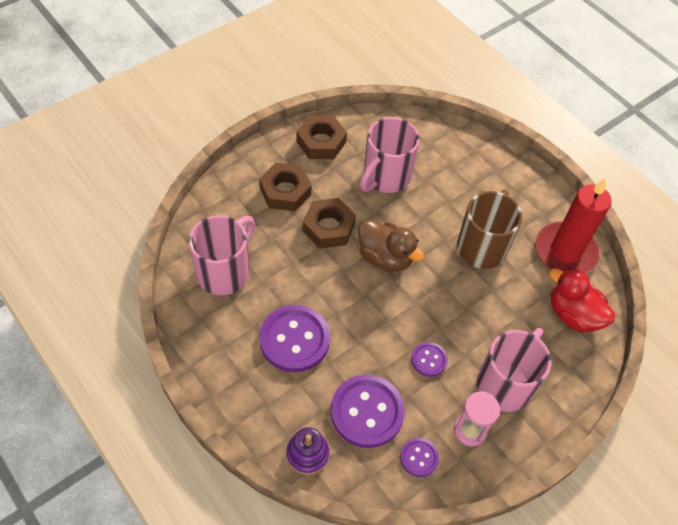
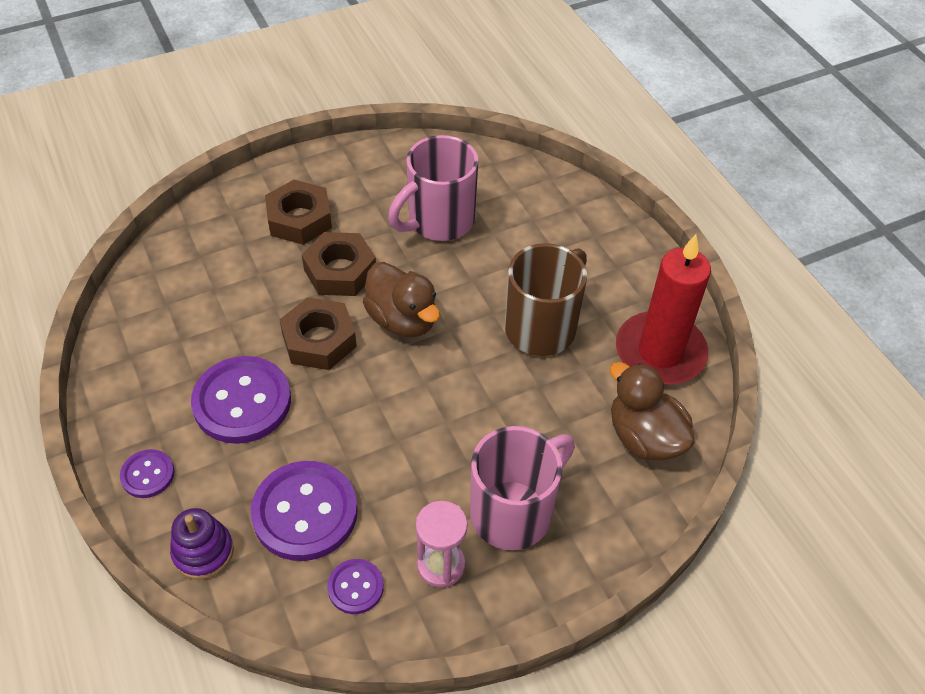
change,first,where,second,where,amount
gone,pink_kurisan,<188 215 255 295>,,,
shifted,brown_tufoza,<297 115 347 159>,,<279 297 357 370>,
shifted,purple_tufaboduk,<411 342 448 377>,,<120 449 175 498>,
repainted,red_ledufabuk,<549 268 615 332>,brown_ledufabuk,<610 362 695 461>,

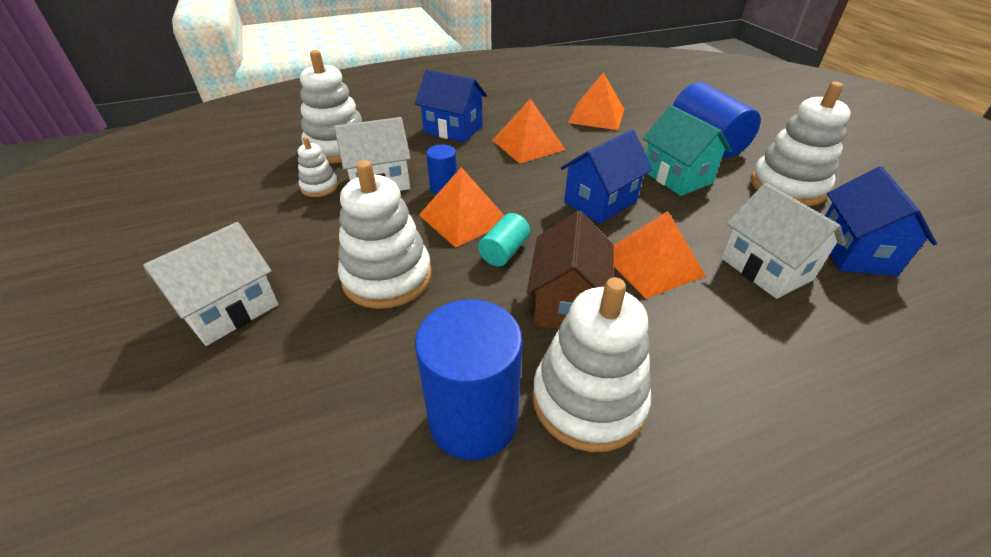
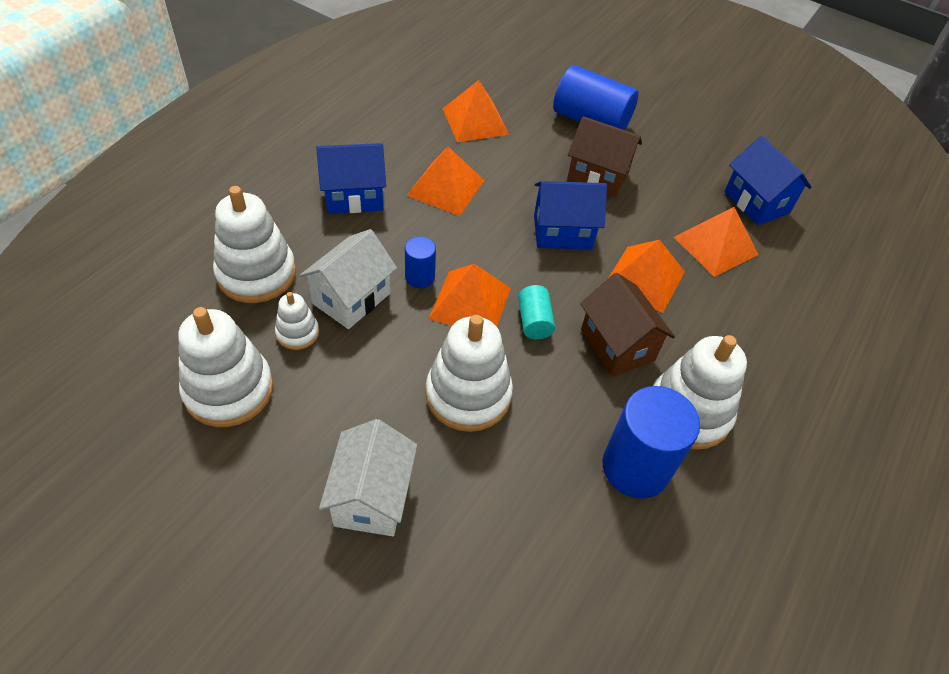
change,first,where,second,where,amount
rotated,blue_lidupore,<561 129 653 224>,,<534 181 607 250>,75 degrees clockwise
repainted,turquoise_lidupore,<643 105 732 196>,brown_lidupore,<567 116 642 197>,
swapped,white_lidupore,<721 183 845 299>,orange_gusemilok,<674 207 759 277>,
shifted,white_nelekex,<751 82 851 206>,,<178 307 273 427>,

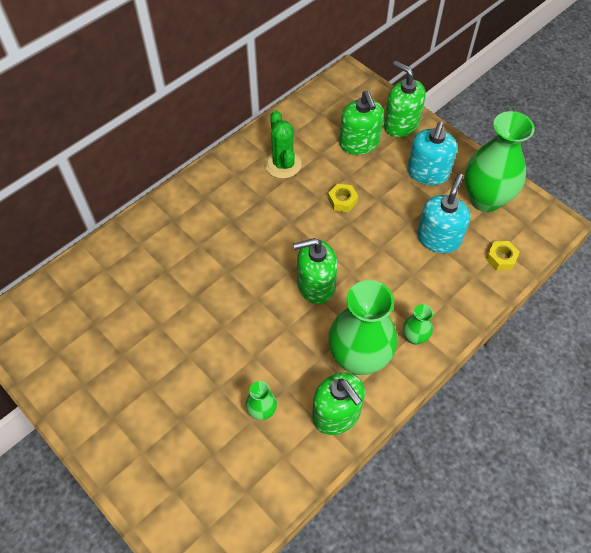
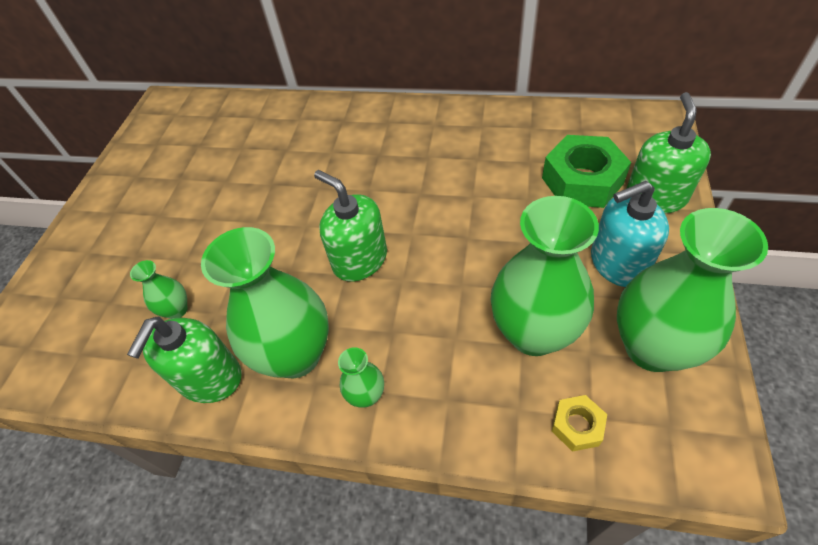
change,first,where,second,where,amount
gone,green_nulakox,<265 110 302 179>,,,
gone,yellow_tufoza,<328 184 358 212>,,,
swapped,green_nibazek,<339 91 384 155>,green_tufoza,<542 135 631 208>,
swapped,turquoise_nibazek,<417 174 471 253>,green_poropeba,<491 196 599 356>,

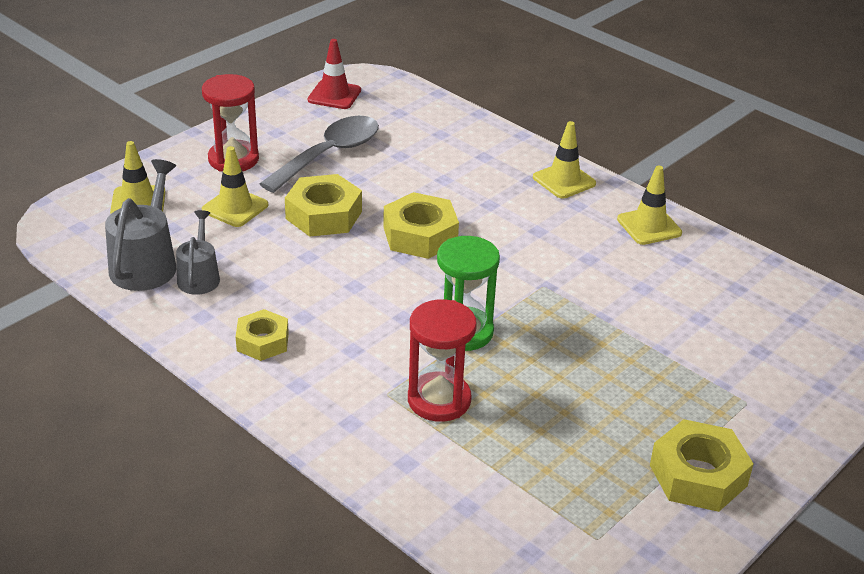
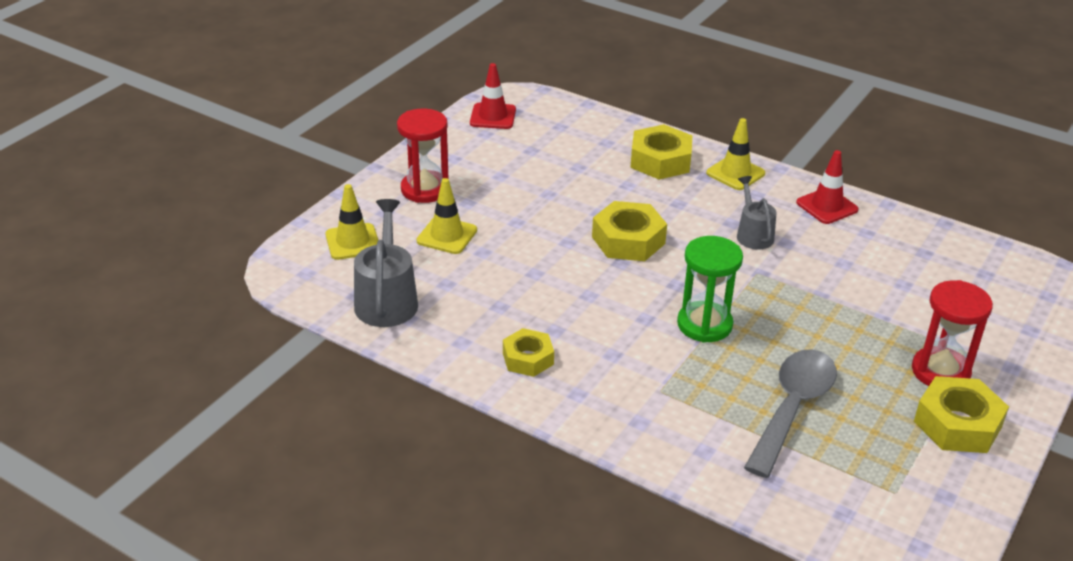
change,first,where,second,where,amount
shifted,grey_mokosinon,<176 210 220 295>,,<737 176 776 250>,
shifted,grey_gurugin,<259 116 379 193>,,<744 349 837 478>,
shifted,yellow_tufoza,<285 174 362 237>,,<630 124 692 179>,
shifted,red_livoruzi,<408 299 477 422>,,<912 280 993 386>,
repainted,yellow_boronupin,<617 166 682 245>,red_boronupin,<796 150 859 224>,

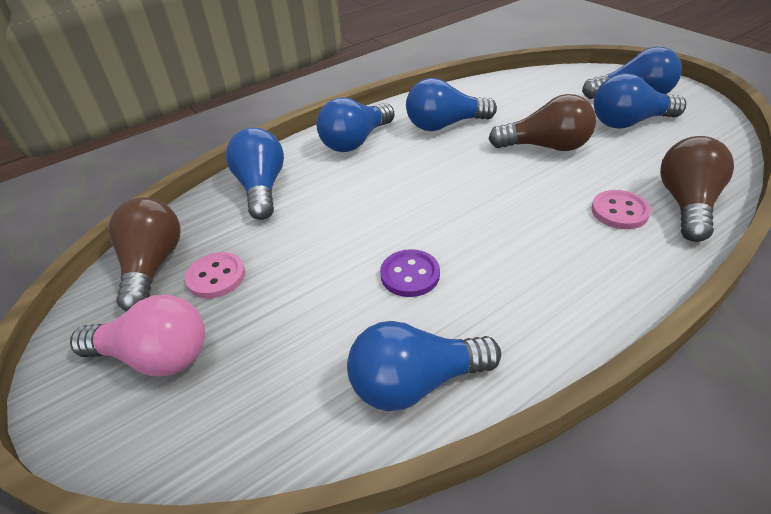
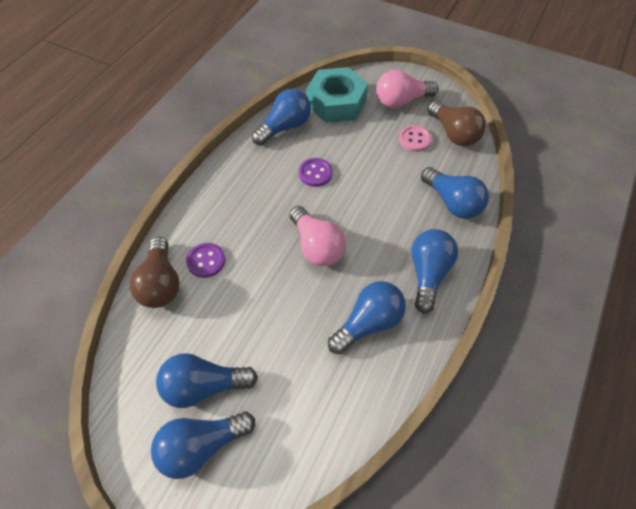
change,first,where,second,where,amount
gone,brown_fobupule,<489 94 596 151>,,,
repainted,pink_tufaboduk,<591 190 651 229>,purple_tufaboduk,<186 243 225 278>,
rotated,blue_fobupule,<594 73 686 129>,,<156 353 258 408>,150 degrees counterclockwise
new,,,pink_fobupule,<289 206 346 266>,
new,,,turquoise_tufoza,<306 67 368 123>,

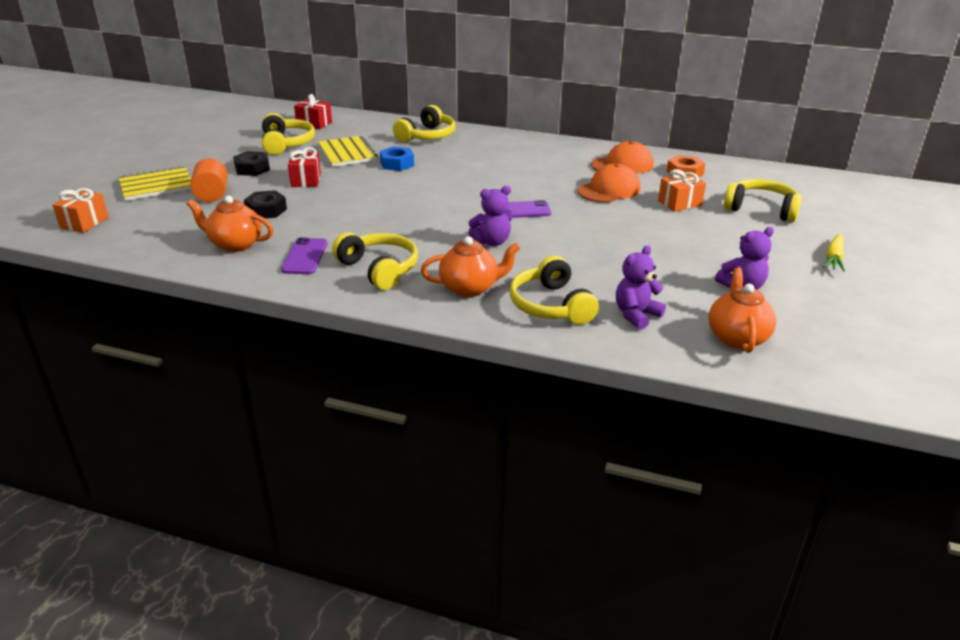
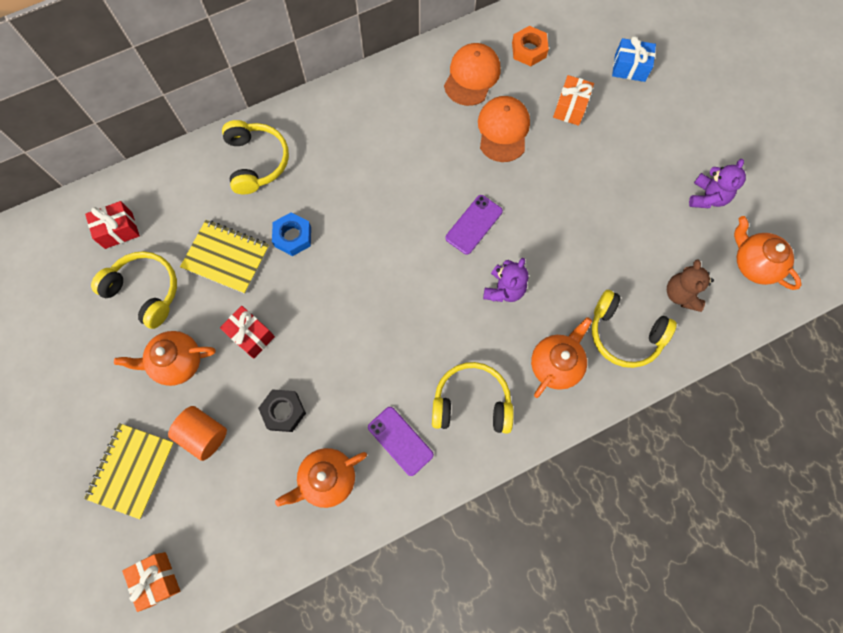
change,first,where,second,where,amount
swapped,black_tufoza,<233 151 270 176>,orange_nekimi,<114 331 215 386>,
repainted,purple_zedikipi,<616 245 666 330>,brown_zedikipi,<667 259 714 312>,
swapped,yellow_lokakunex,<724 179 802 222>,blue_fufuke,<612 36 656 82>,
gone,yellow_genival,<823 234 845 272>,,,

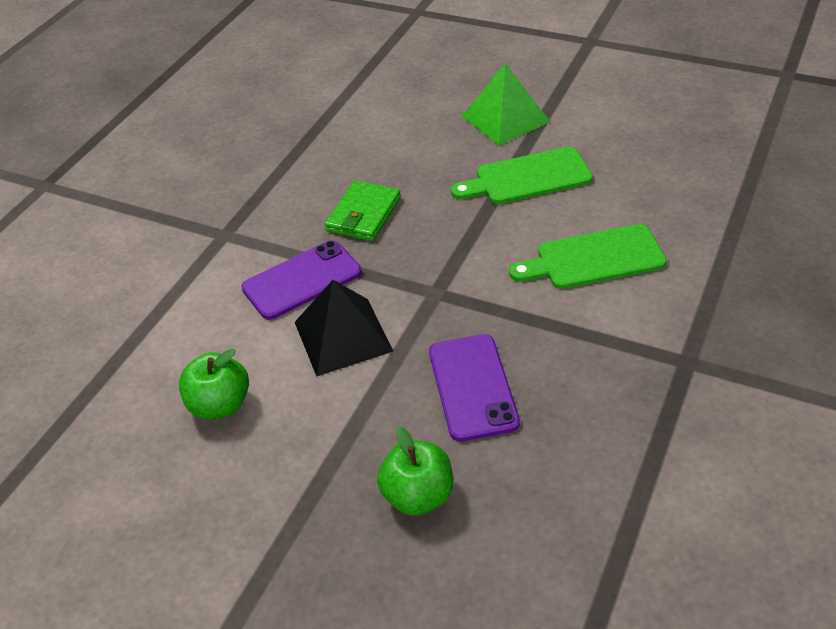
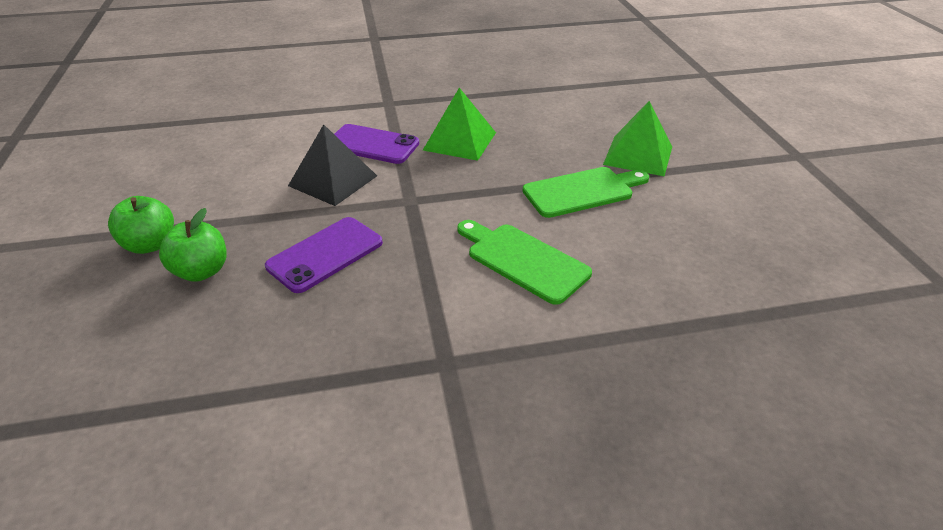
change,first,where,second,where,amount
shifted,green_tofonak,<179 349 249 419>,,<108 196 174 254>,
swapped,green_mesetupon,<325 180 401 241>,green_gusemilok,<423 88 496 161>,
rotated,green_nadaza,<451 147 593 204>,,<523 167 649 218>,120 degrees clockwise

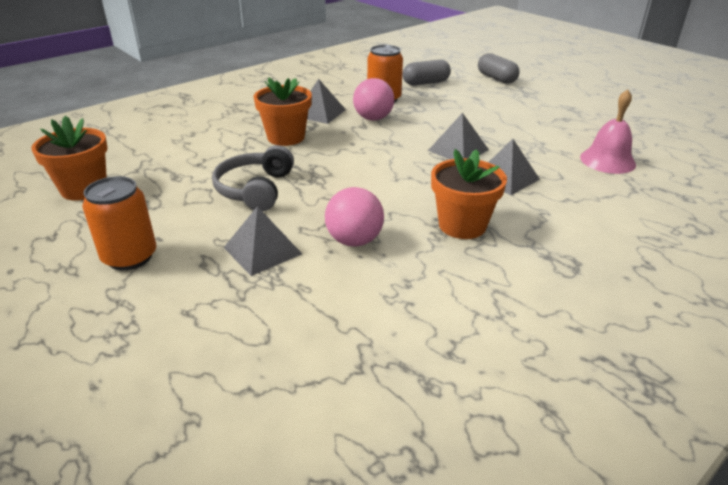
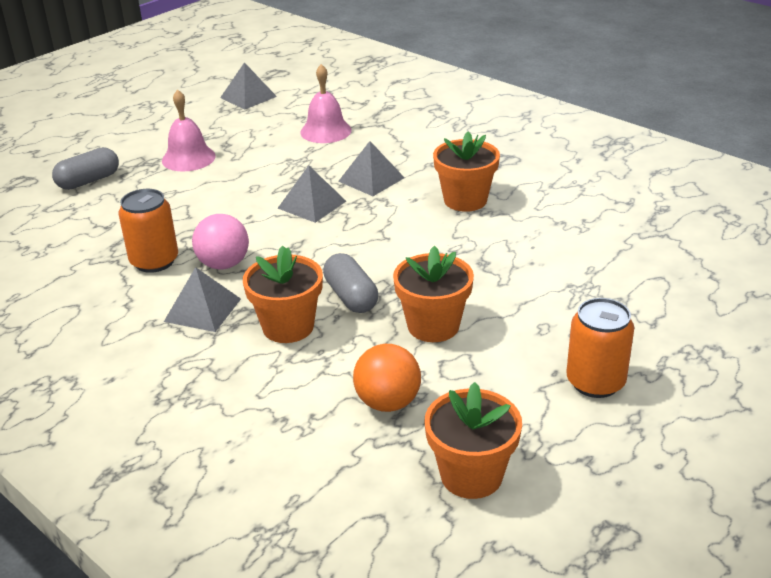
change,first,where,second,where,amount
swapped,grey_lokakunex,<212 145 294 211>,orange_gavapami,<393 246 474 342>,
shifted,grey_gusemilok,<223 206 302 276>,,<220 62 277 110>,
gone,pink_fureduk,<325 187 384 247>,,,
shifted,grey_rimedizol,<403 60 451 85>,,<323 253 378 313>,
new,,,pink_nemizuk,<162 89 216 172>,
new,,,orange_fureduk,<353 344 421 412>,

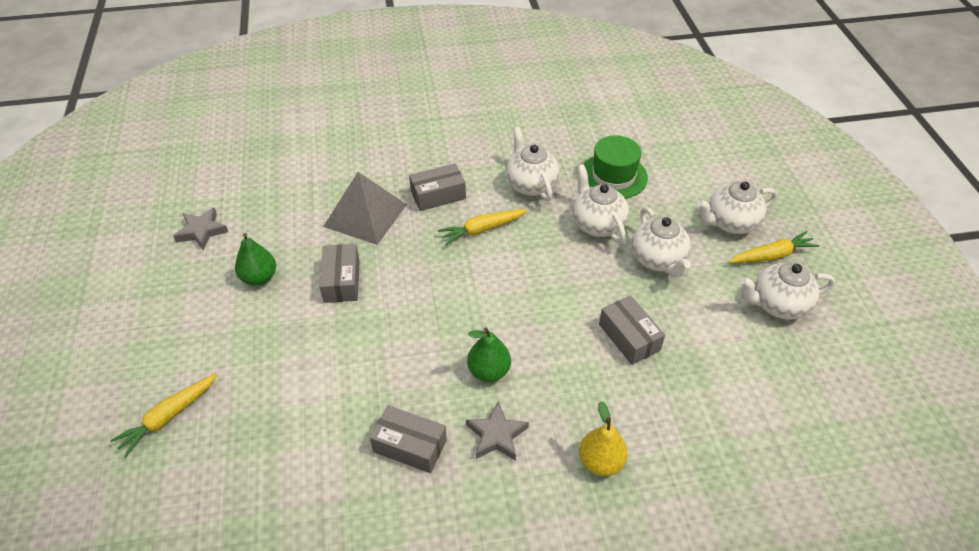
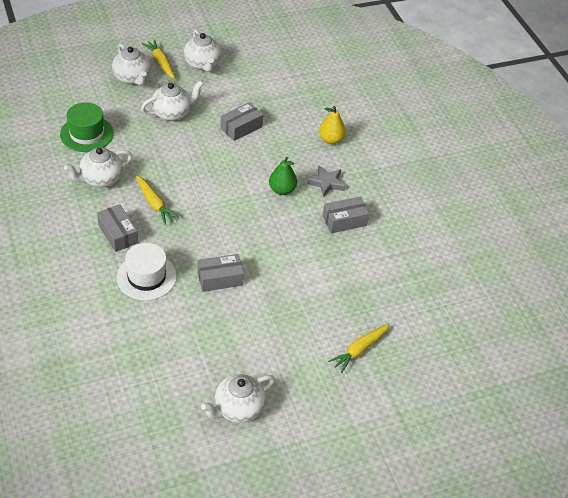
change,first,where,second,where,amount
rotated,yellow_genival,<110 374 217 457>,,<328 323 390 373>,105 degrees clockwise
gone,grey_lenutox,<173 207 228 250>,,,
gone,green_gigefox,<235 233 276 286>,,,
swapped,grey_gusemilok,<323 172 407 245>,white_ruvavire,<117 243 177 301>,
rotated,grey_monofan,<370 405 447 473>,,<323 197 369 233>,60 degrees clockwise
shifted,white_nekimi,<573 164 629 243>,,<201 374 275 423>,

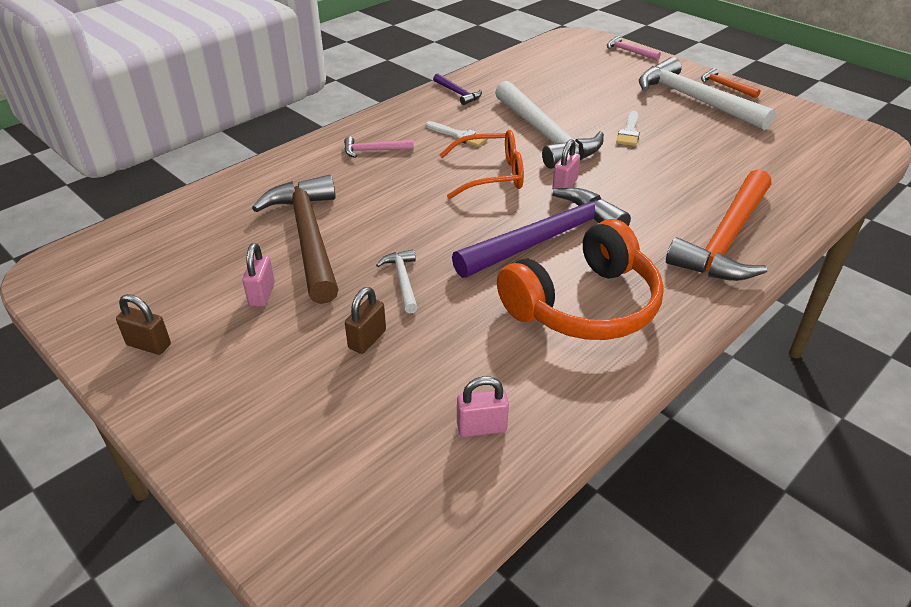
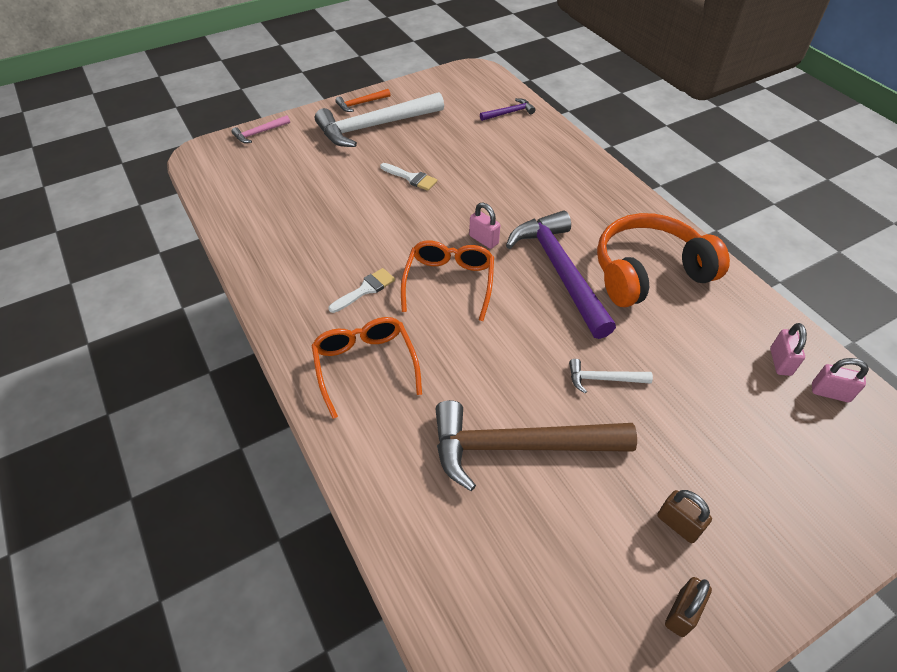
change,first,where,second,where,amount
shifted,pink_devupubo,<242 243 275 307>,,<812 358 869 402>,
swapped,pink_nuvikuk,<344 136 414 158>,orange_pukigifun,<311 317 422 419>,
shifted,brown_devupubo,<345 287 386 354>,,<657 490 712 543>,
shifted,purple_nuvikuk,<433 73 482 105>,,<480 98 535 121>,
gone,white_nuvikuk,<495 81 604 169>,,,
rotated,orange_lokakunex,<497 219 664 340>,,<597 213 730 307>,90 degrees counterclockwise
gone,orange_nuvikuk,<666 169 771 281>,,,

